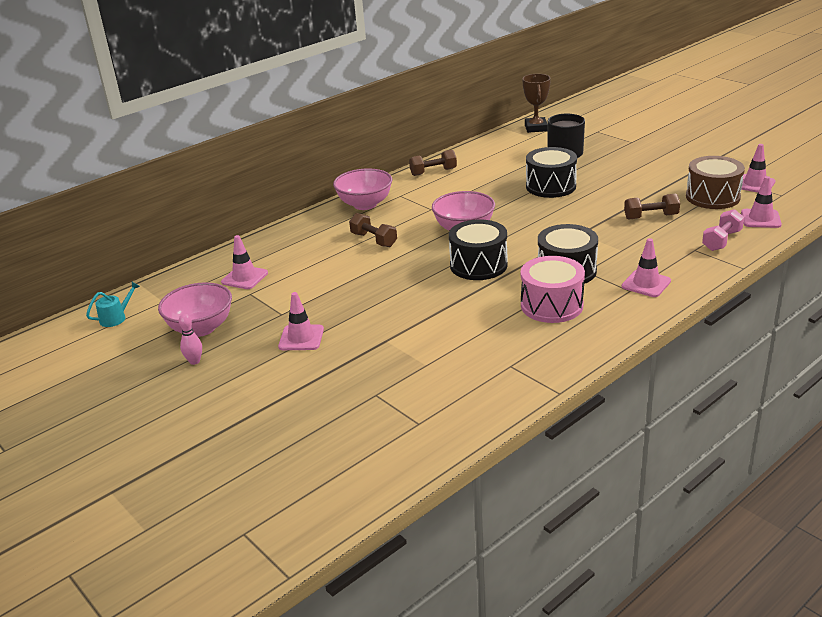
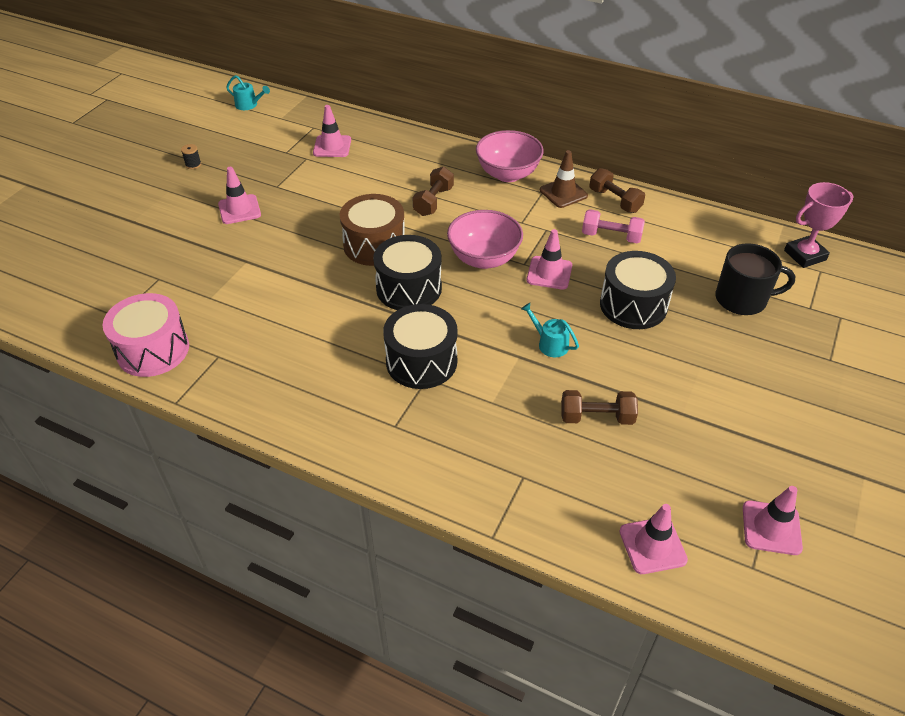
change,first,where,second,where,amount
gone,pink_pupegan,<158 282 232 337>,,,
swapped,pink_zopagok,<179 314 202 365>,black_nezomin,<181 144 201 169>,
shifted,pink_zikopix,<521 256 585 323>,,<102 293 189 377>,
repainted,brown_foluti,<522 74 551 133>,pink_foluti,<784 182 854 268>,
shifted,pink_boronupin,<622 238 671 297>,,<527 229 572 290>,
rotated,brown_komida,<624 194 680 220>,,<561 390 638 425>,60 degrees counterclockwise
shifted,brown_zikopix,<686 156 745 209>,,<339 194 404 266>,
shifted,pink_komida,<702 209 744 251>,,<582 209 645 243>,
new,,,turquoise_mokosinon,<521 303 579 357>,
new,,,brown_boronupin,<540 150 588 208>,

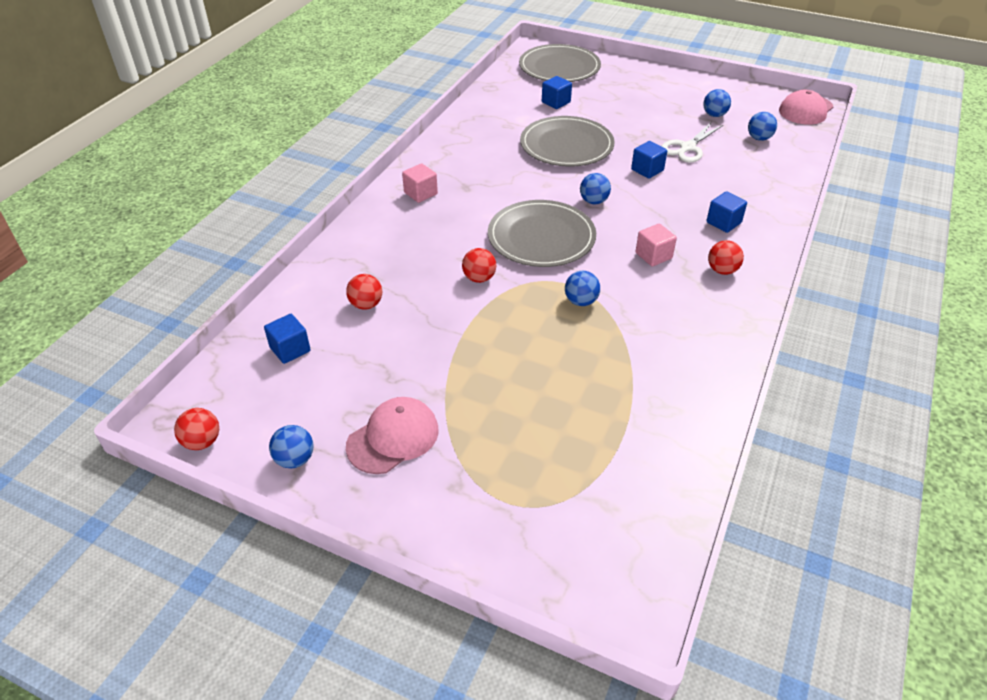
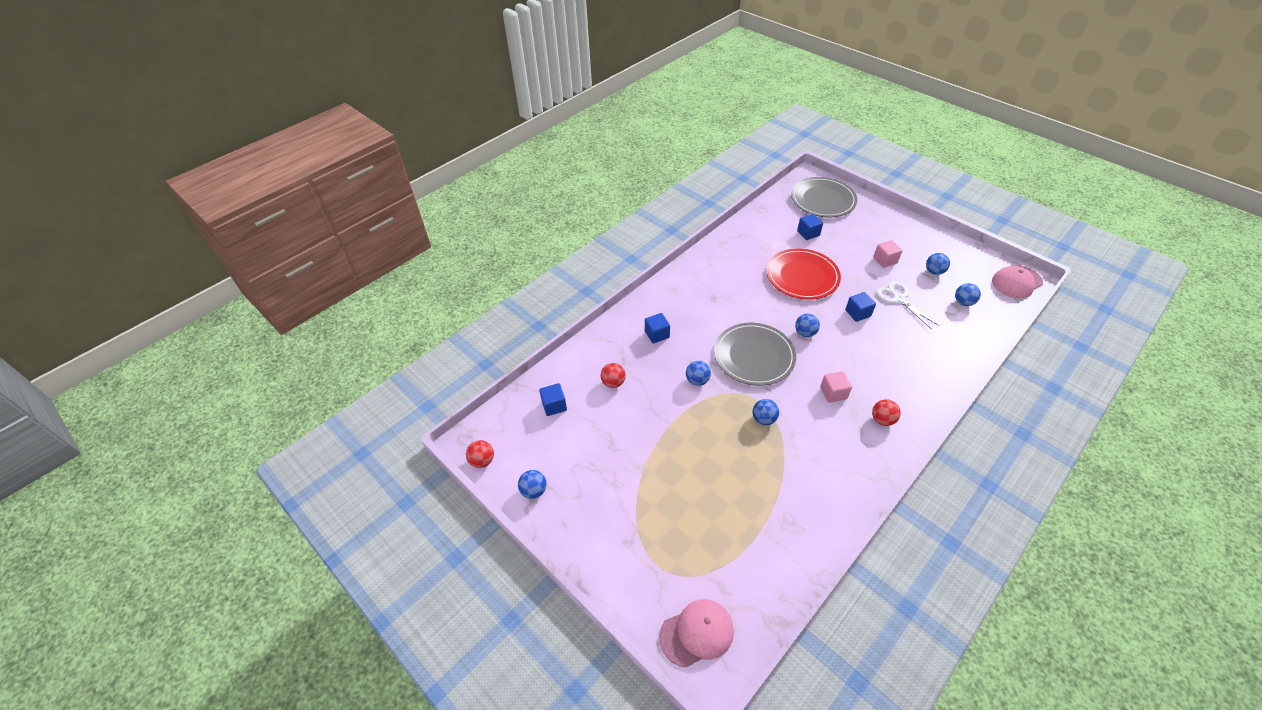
change,first,where,second,where,amount
shifted,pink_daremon,<346 397 439 474>,,<659 599 734 668>,
shifted,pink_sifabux,<402 163 438 203>,,<873 240 902 268>,
repainted,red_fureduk,<462 248 496 283>,blue_fureduk,<686 361 711 386>,
repainted,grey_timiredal,<520 116 615 167>,red_timiredal,<766 249 841 299>,
rotated,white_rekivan,<661 122 723 163>,,<876 281 940 330>,90 degrees clockwise
shifted,blue_sifabux,<706 191 747 233>,,<645 313 670 344>,

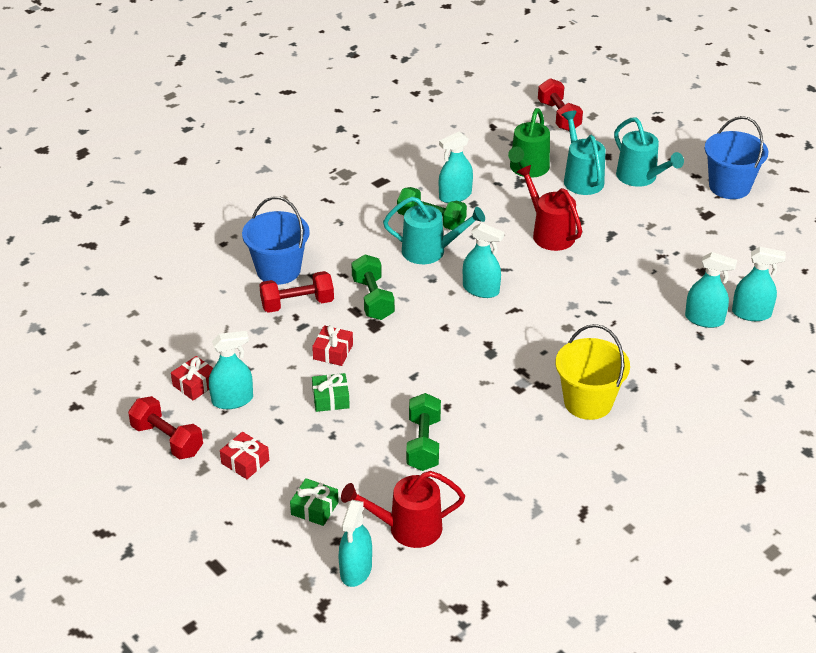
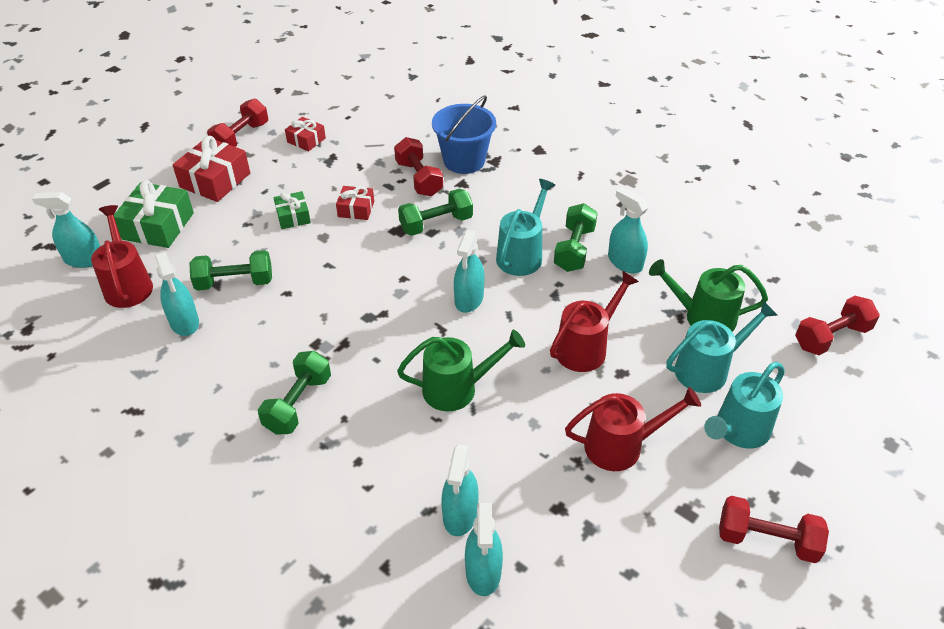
change,first,where,second,where,amount
shifted,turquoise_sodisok,<209 331 253 409>,,<155 252 199 336>,
scaled,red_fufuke,<220 432 269 479>,,<173 136 250 202>,x1.74
scaled,green_fufuke,<290 478 339 526>,,<114 180 194 248>,x1.74
rotated,turquoise_mokosinon,<383 196 485 264>,,<496 179 555 276>,150 degrees counterclockwise
swapped,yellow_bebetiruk,<556 324 630 420>,green_komida,<258 351 331 434>,
swapped,blue_bebetiruk,<705 116 768 199>,red_komida,<719 496 829 563>,
new,,,green_mokosinon,<397 330 525 411>,
new,,,red_mokosinon,<565 387 701 471>,

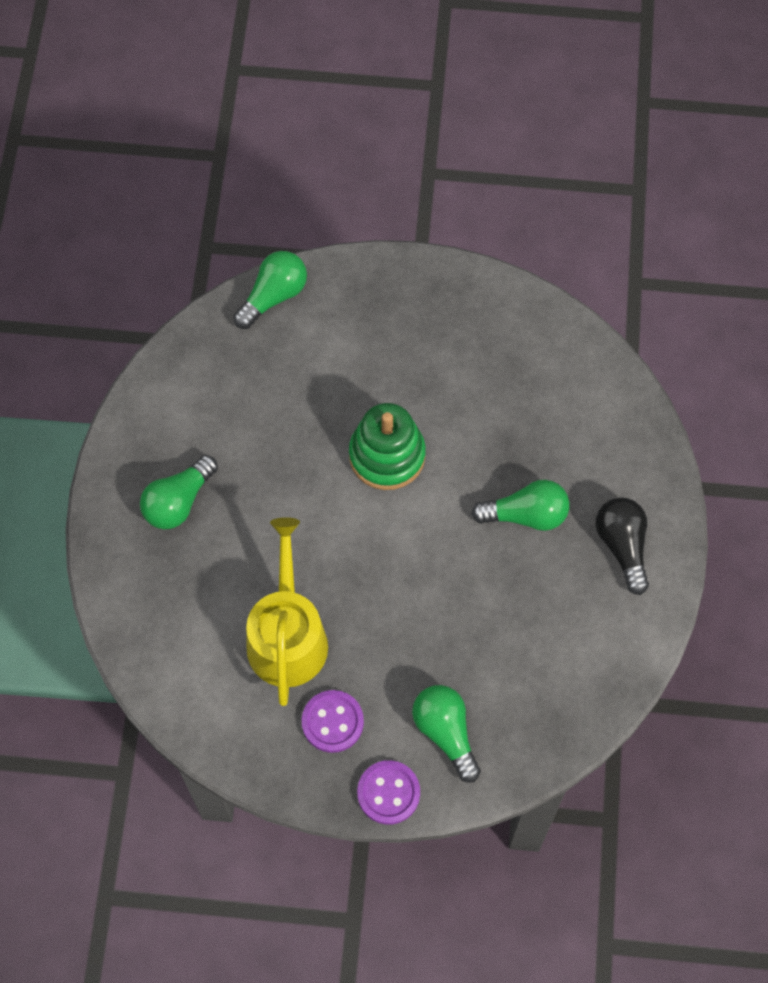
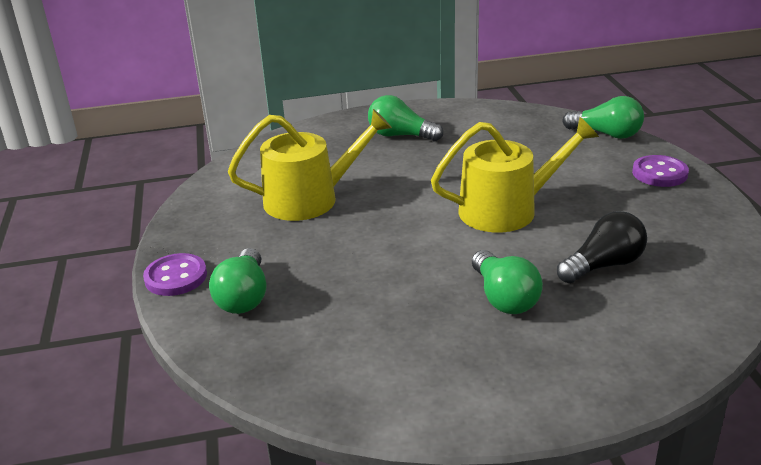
change,first,where,second,where,amount
shifted,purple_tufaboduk,<302 690 364 753>,,<632 155 689 187>,
swapped,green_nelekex,<349 403 426 490>,yellow_mokosinon,<431 117 599 233>,
rotated,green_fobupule,<412 685 481 783>,,<209 248 266 314>,135 degrees clockwise
shifted,black_fobupule,<595 497 649 595>,,<557 211 647 283>,

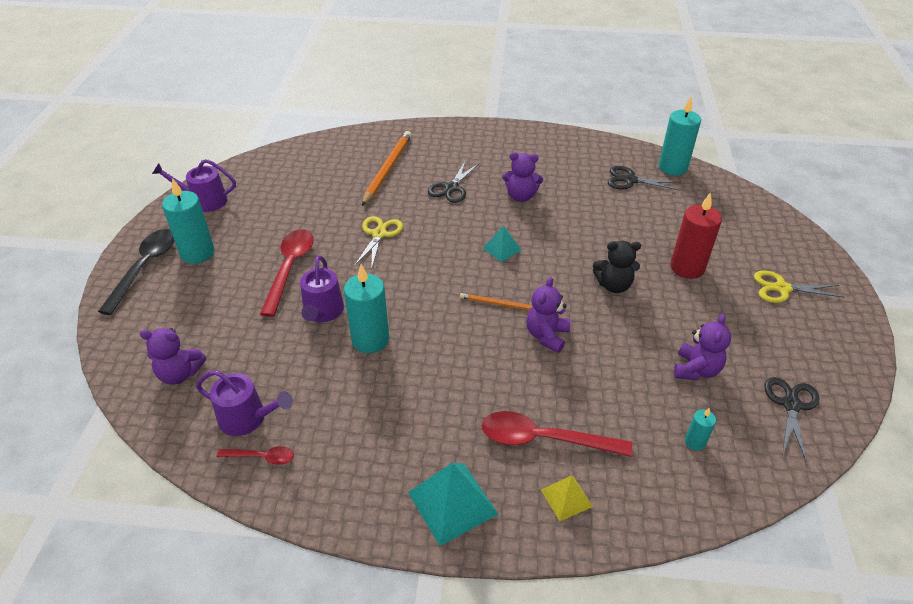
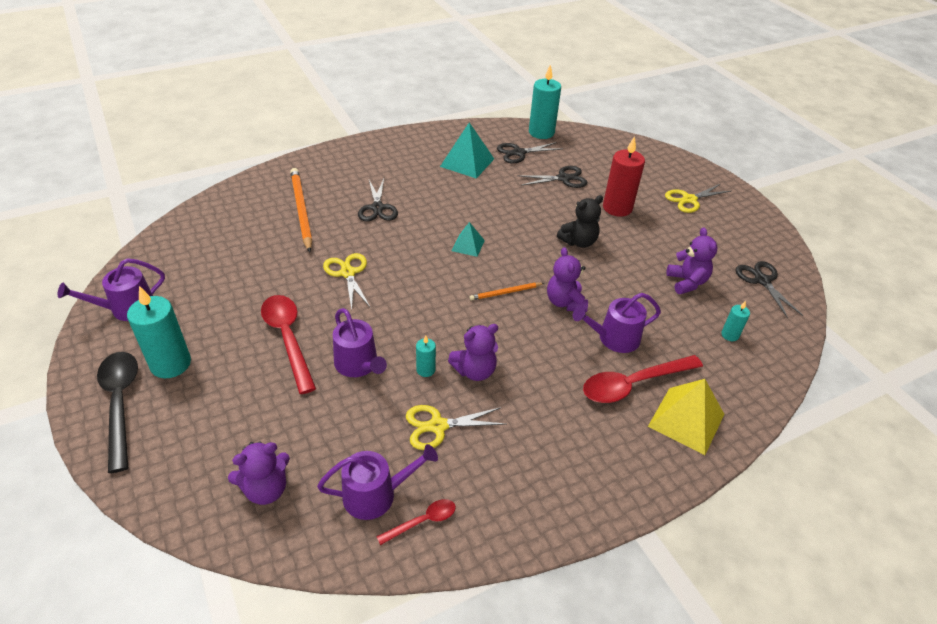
change,first,where,second,where,amount
scaled,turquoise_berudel,<344 264 389 353>,,<416 335 436 377>,x0.49
shifted,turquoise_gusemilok,<408 463 498 546>,,<440 122 494 179>,
shifted,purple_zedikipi,<502 152 543 202>,,<448 324 498 381>,
scaled,yellow_gusemilok,<541 476 593 521>,,<648 379 724 455>,x1.74
new,,,yellow_rekivan,<406 405 505 450>,
new,,,black_rekivan,<517 166 587 188>,
new,,,purple_mokosinon,<573 293 661 353>,

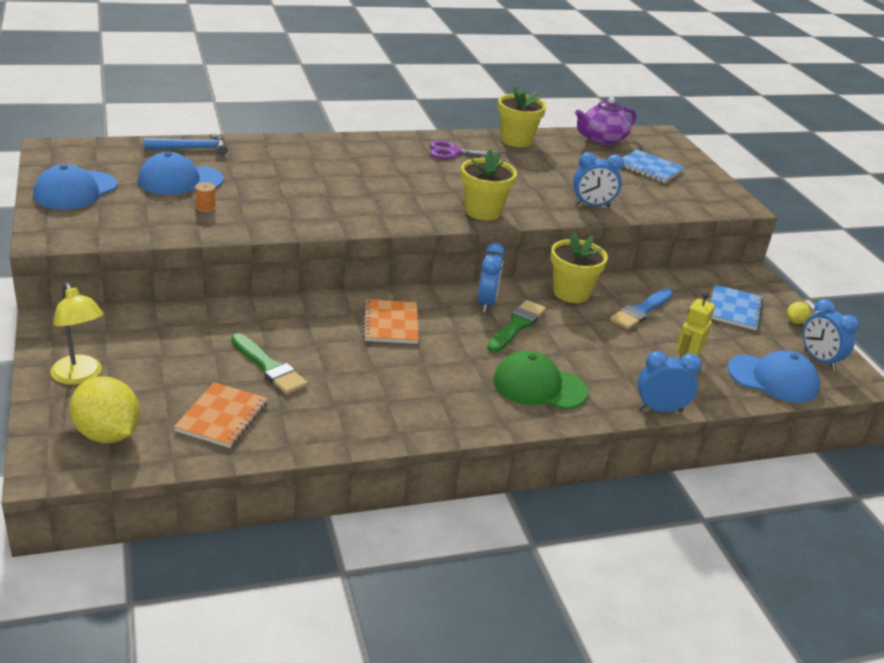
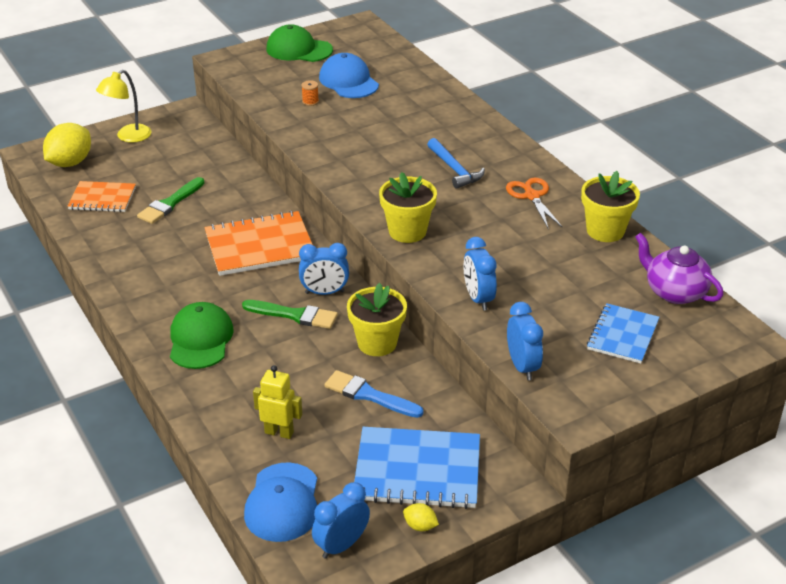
change,first,where,second,where,amount
repainted,blue_daremon,<33 164 118 210>,green_daremon,<266 24 333 62>,
shifted,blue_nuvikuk,<144 134 228 156>,,<427 138 485 189>,
scaled,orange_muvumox,<363 299 419 344>,,<204 211 313 276>,x1.61
repainted,purple_rekivan,<429 140 508 159>,orange_rekivan,<506 178 563 229>,
shifted,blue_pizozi,<638 351 702 412>,,<507 302 543 380>,
scaled,blue_muvumox,<711 285 763 330>,,<354 427 480 509>,x1.61

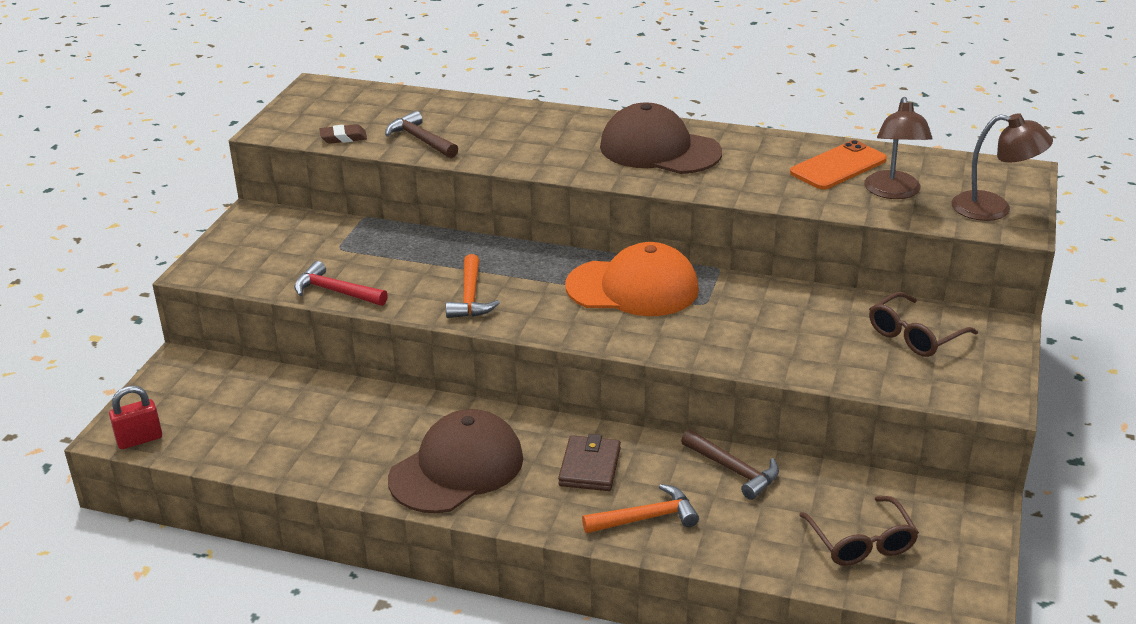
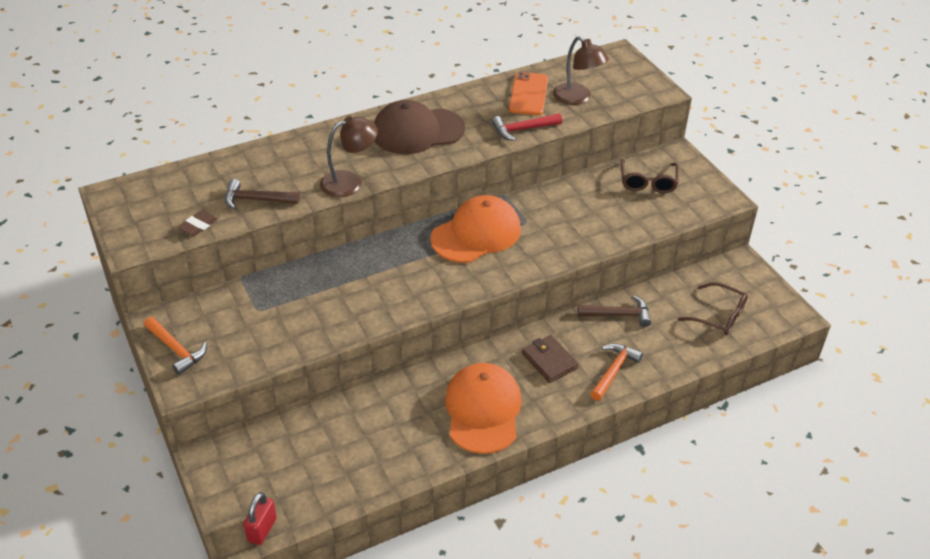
change,first,where,second,where,amount
shifted,red_nuvikuk,<294 261 388 306>,,<492 113 562 141>,
repainted,brown_daremon,<388 409 523 513>,orange_daremon,<445 363 522 454>,
shifted,orange_nuvikuk,<446 254 500 318>,,<144 317 207 375>,
shifted,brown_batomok,<952 113 1053 221>,,<320 116 378 197>,

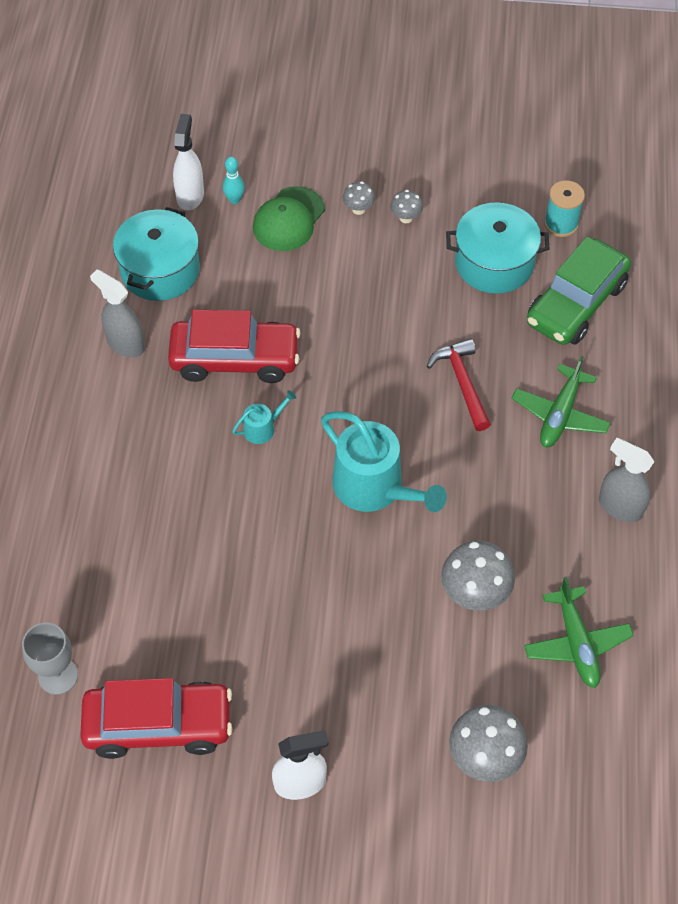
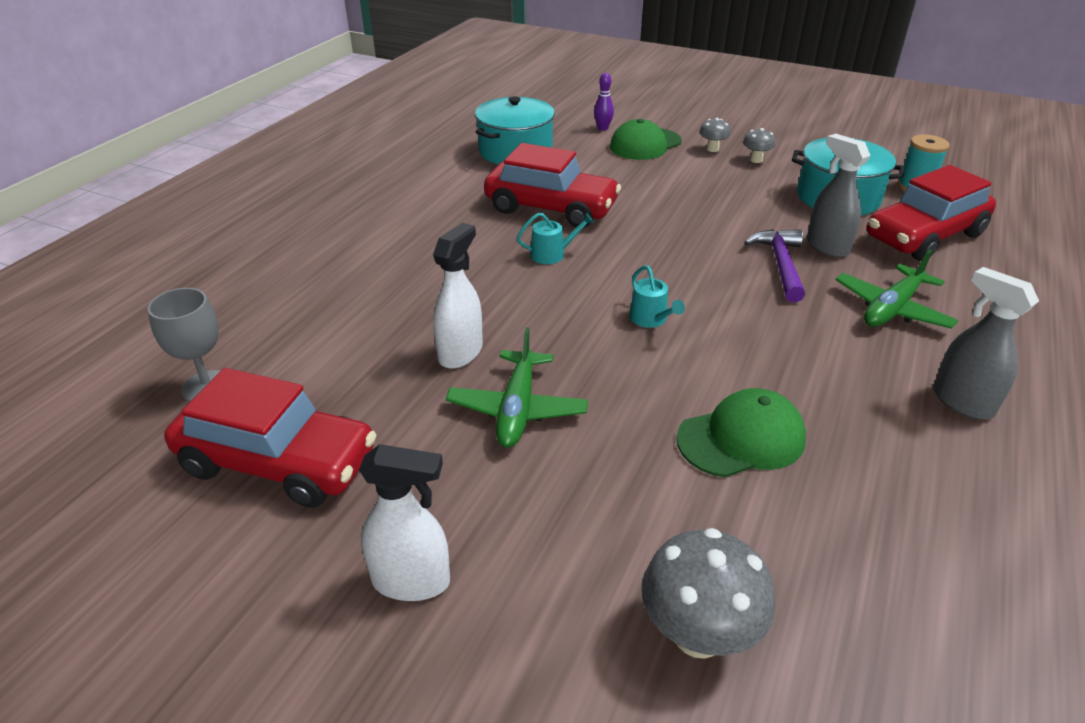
change,first,where,second,where,amount
shifted,grey_sodisok,<90 270 145 358>,,<807 134 871 257>,
shifted,white_sodisok,<173 114 204 211>,,<433 223 483 369>,
repainted,turquoise_zopagok,<223 157 245 204>,purple_zopagok,<594 73 614 131>,
scaled,turquoise_mokosinon,<321 411 447 512>,,<629 265 685 328>,x0.46
repainted,red_nuvikuk,<427 338 491 431>,purple_nuvikuk,<744 229 805 302>,
swapped,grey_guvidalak,<441 541 515 611>,green_daremon,<676 388 806 478>,
shifted,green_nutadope,<524 577 634 688>,,<446 327 588 448>,
repainted,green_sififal,<527 237 631 345>,red_sififal,<867 165 996 261>,

